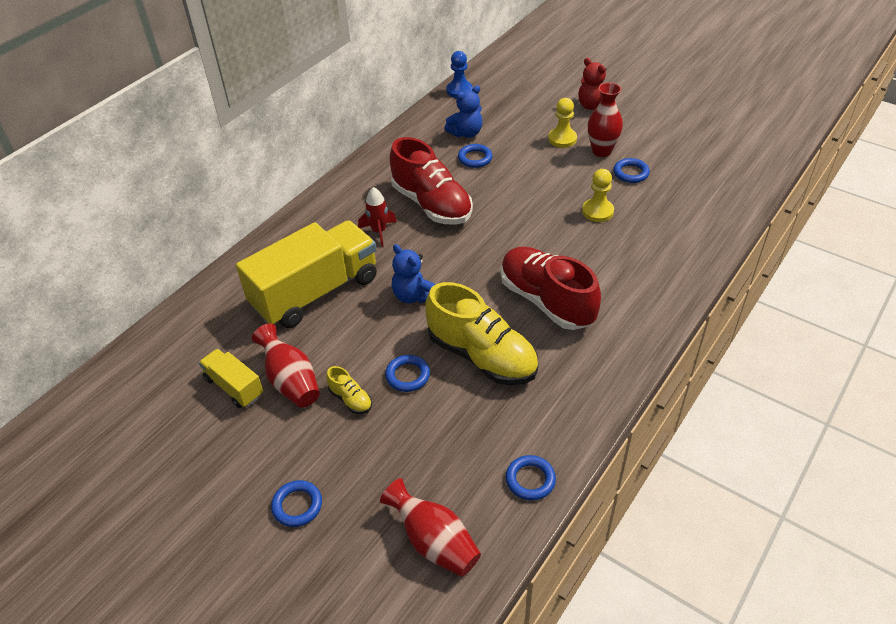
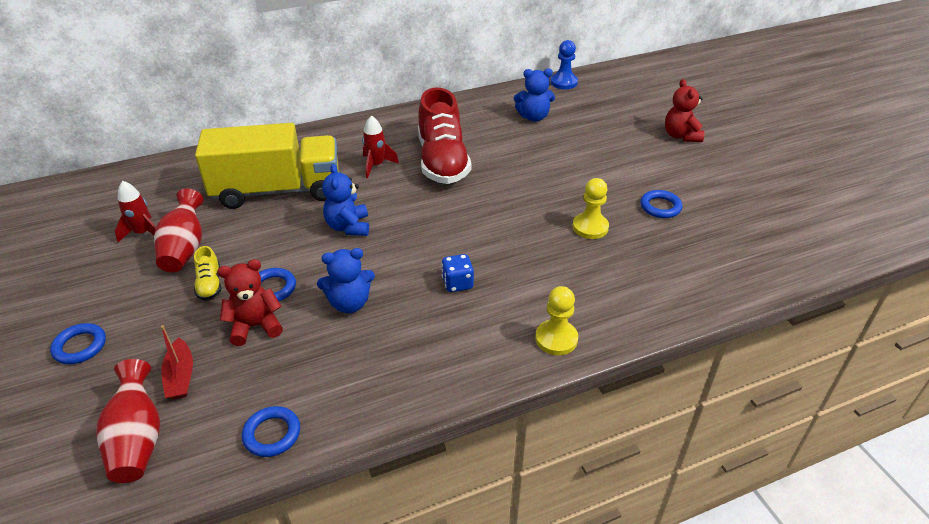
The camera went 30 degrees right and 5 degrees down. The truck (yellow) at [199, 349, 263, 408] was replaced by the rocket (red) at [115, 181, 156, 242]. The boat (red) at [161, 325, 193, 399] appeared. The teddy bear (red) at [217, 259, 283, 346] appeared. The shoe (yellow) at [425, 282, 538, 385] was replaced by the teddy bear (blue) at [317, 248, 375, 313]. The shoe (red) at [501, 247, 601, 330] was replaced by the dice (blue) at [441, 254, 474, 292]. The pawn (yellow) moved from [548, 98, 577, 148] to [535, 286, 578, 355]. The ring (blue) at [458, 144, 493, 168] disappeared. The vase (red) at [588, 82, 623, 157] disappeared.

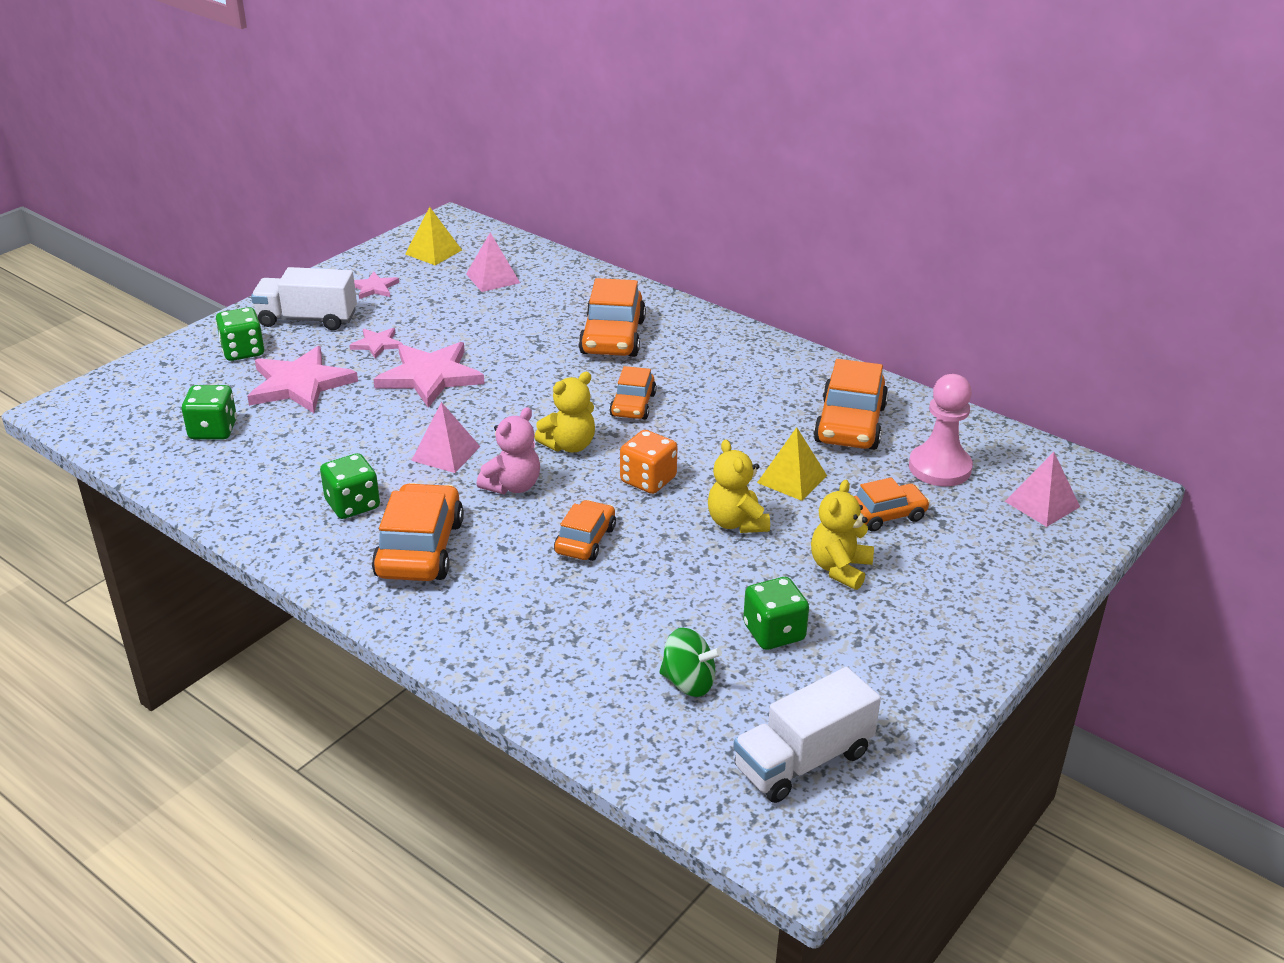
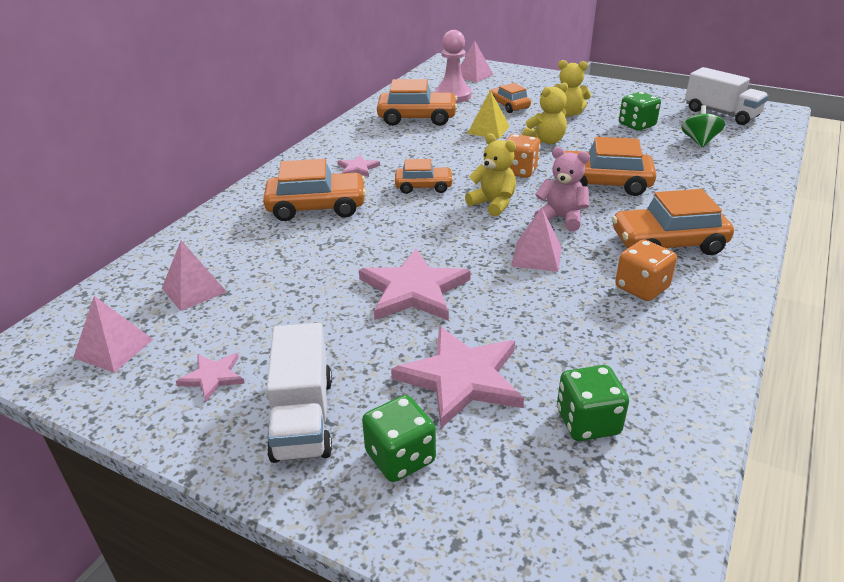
The camera went 100 degrees left and 0 degrees up. The pyramid (yellow) at [405, 207, 462, 265] became the pyramid (pink) at [73, 296, 154, 373]. The star (pink) moved from [350, 328, 403, 359] to [337, 154, 380, 177]. The car (orange) at [554, 500, 616, 561] changed to 1.65 times the size. The dice (green) at [320, 453, 380, 519] became the dice (orange) at [615, 239, 677, 301].

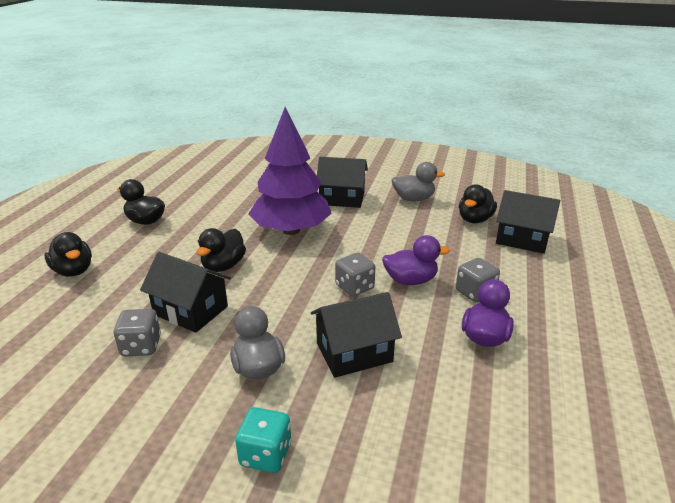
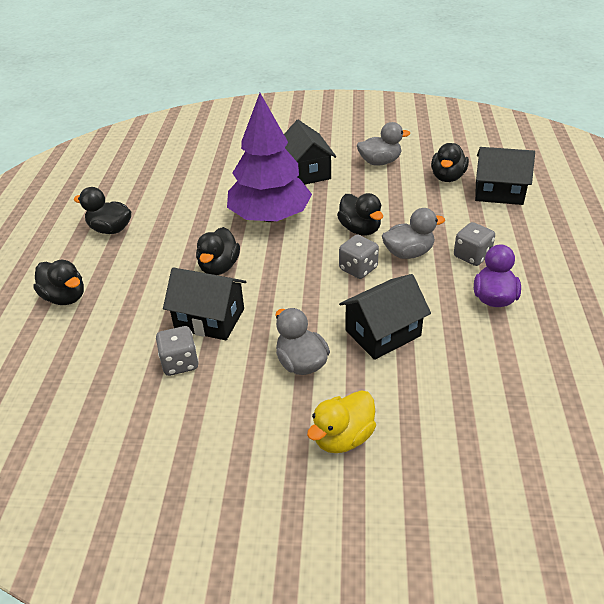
The camera went 10 degrees left and 10 degrees up. The house (black) at [317, 157, 368, 208] turned 75 degrees clockwise. The dice (turquoise) at [235, 407, 292, 473] was replaced by the duck (yellow) at [307, 390, 376, 453]. The duck (black) at [337, 193, 383, 235] appeared. The duck (purple) at [382, 235, 450, 285] became the duck (grey) at [382, 208, 445, 259].

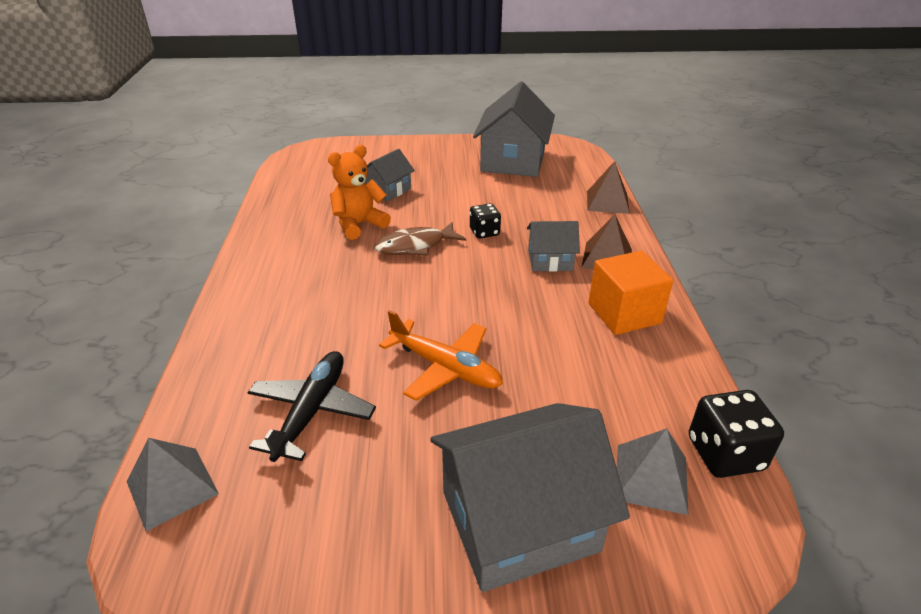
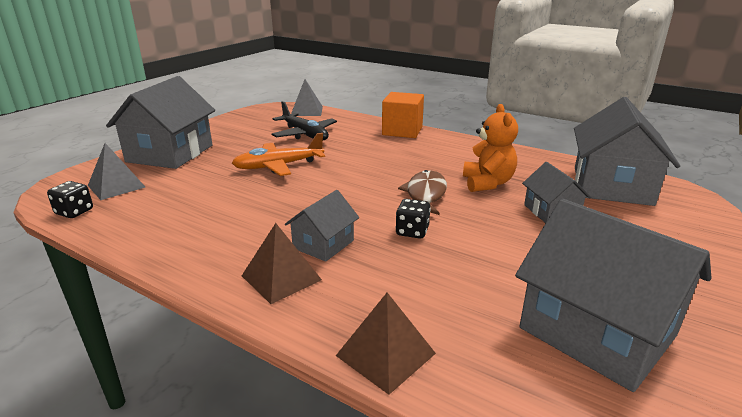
The camera went 125 degrees right and 10 degrees down. The dice (black) at [689, 390, 784, 478] changed to 0.64 times the size. The cube (orange) moved from [588, 251, 673, 335] to [382, 92, 424, 138]. The house (grey) at [574, 97, 680, 206] appeared.

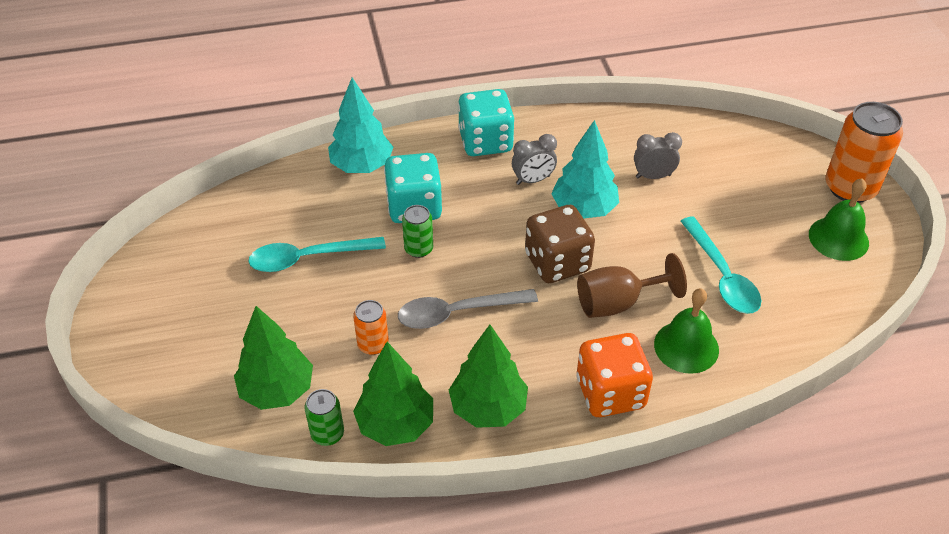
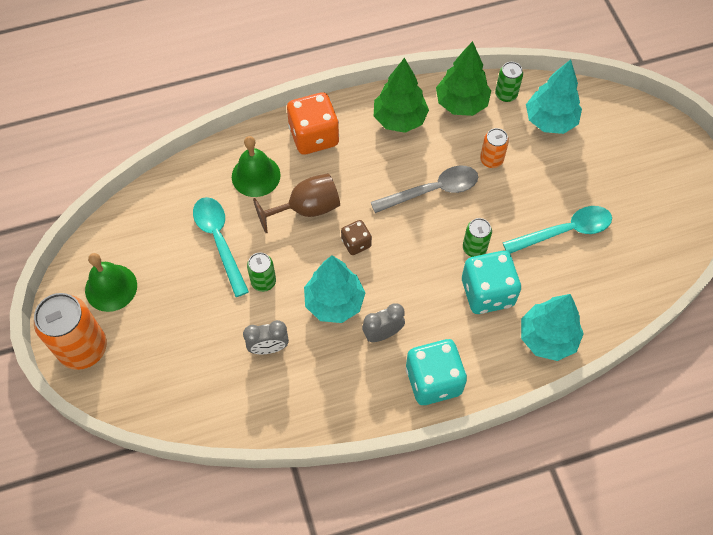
The camera went 175 degrees right and 15 degrees up. The can (green) at [247, 253, 276, 292] appeared. The dice (brown) at [525, 205, 595, 283] changed to 0.53 times the size. The tree (green) at [234, 306, 313, 410] became the tree (turquoise) at [526, 59, 582, 134].

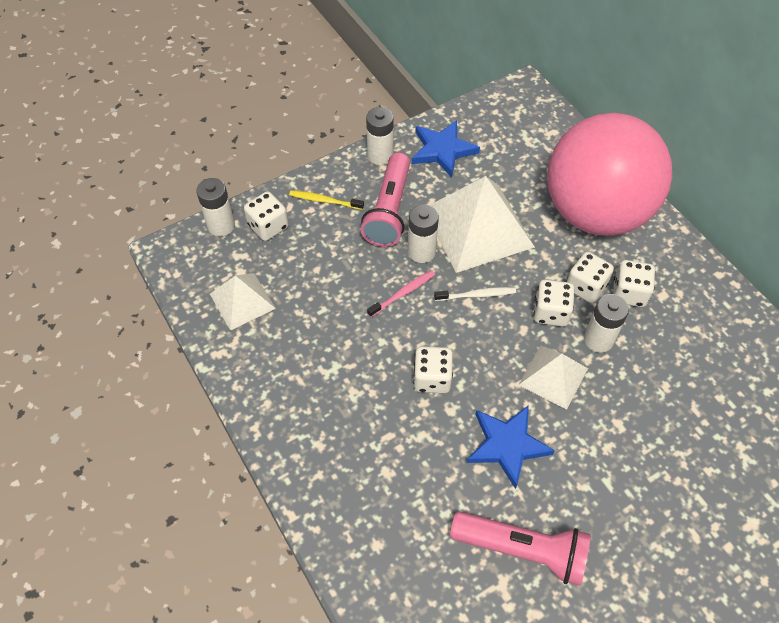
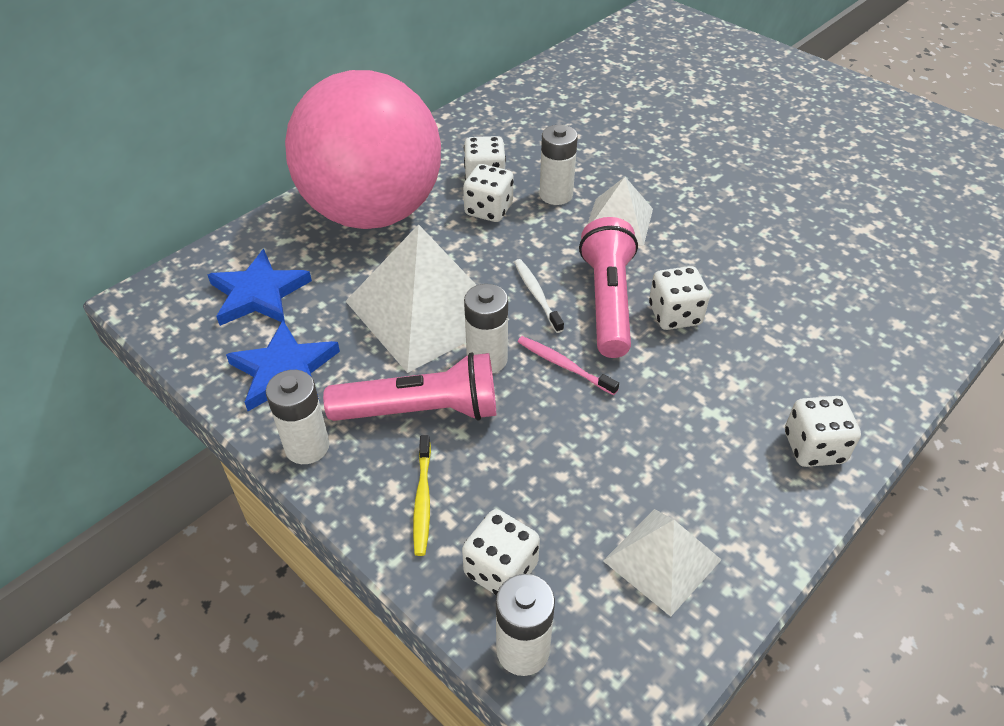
The camera went 105 degrees left and 10 degrees down. The star (blue) moved from [467, 405, 555, 489] to [208, 249, 312, 326]. The flashlight (pink) moved from [450, 512, 591, 586] to [579, 217, 638, 358]. The dice (white) moved from [533, 279, 575, 327] to [785, 396, 861, 467].

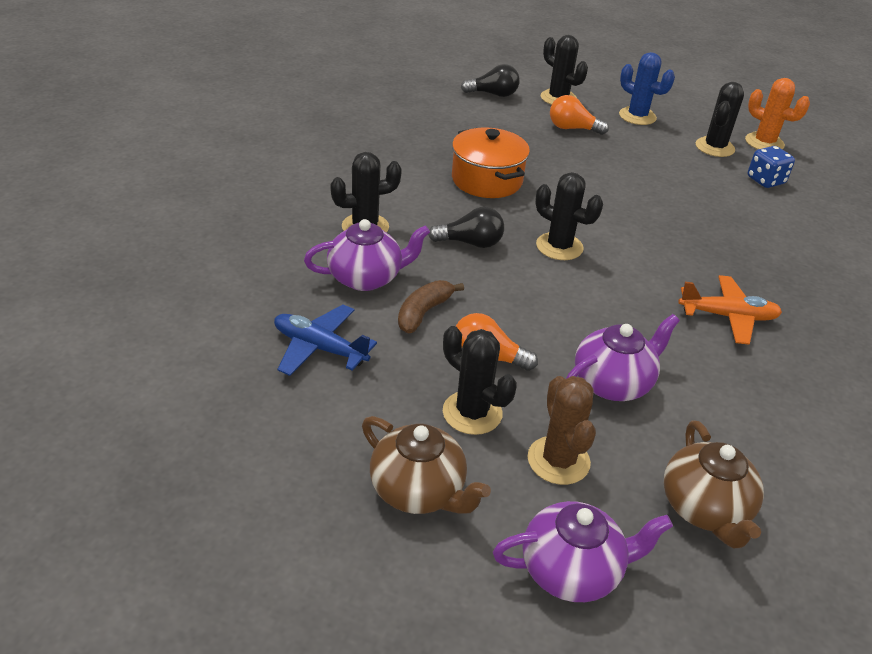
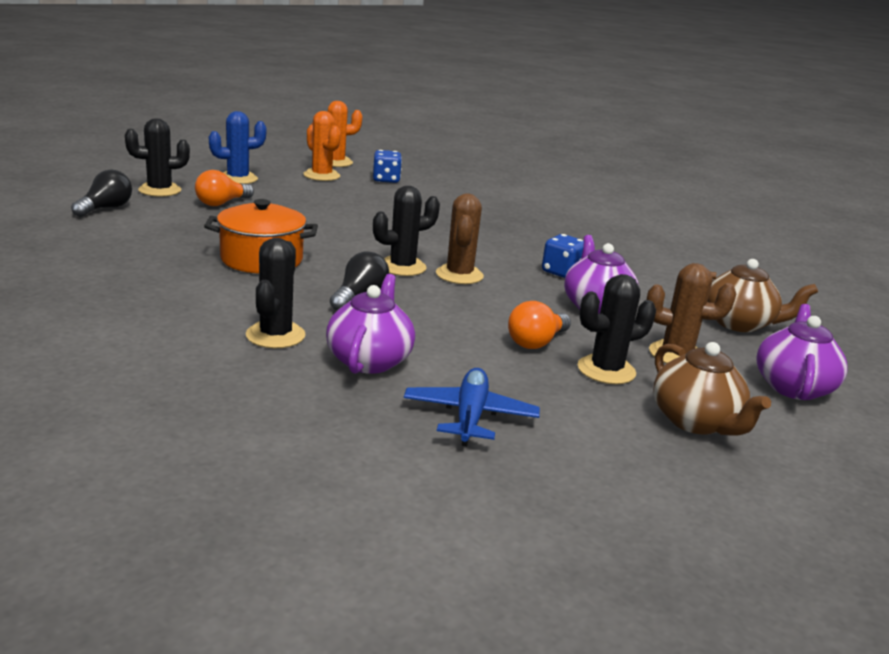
The camera went 65 degrees left and 15 degrees down. The cactus (black) at [696, 82, 744, 157] became the cactus (orange) at [303, 111, 341, 181]. The plane (blue) at [274, 305, 377, 376] turned 135 degrees clockwise. The cactus (brown) at [436, 193, 484, 284] appeared. The dice (blue) at [542, 234, 584, 278] appeared. The teapot (brown) at [362, 416, 491, 514] turned 90 degrees clockwise. The banana (brown) at [398, 280, 464, 333] disappeared. The plane (orange) at [678, 275, 782, 345] disappeared.

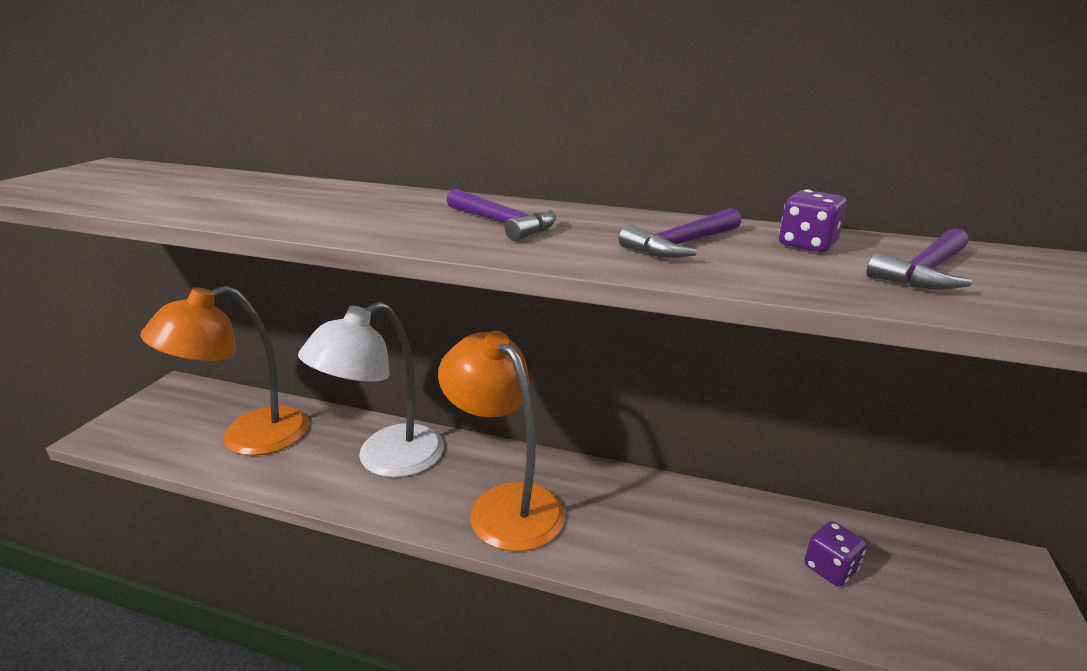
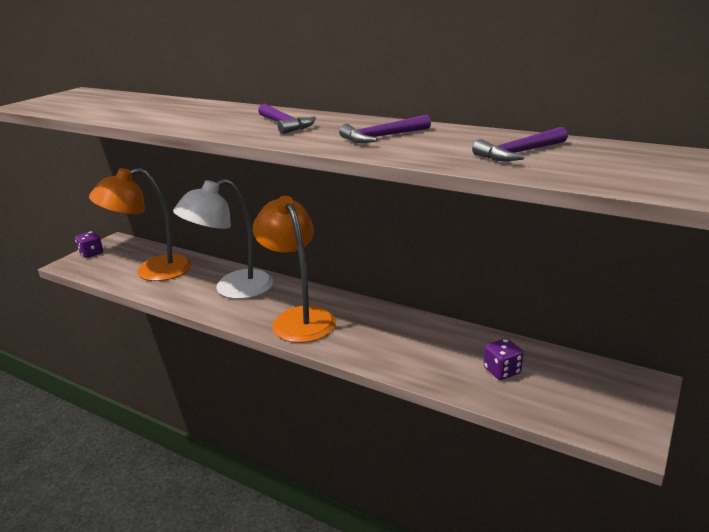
The camera went 15 degrees right and 0 degrees up. The dice (purple) moved from [779, 190, 847, 252] to [75, 231, 103, 258].

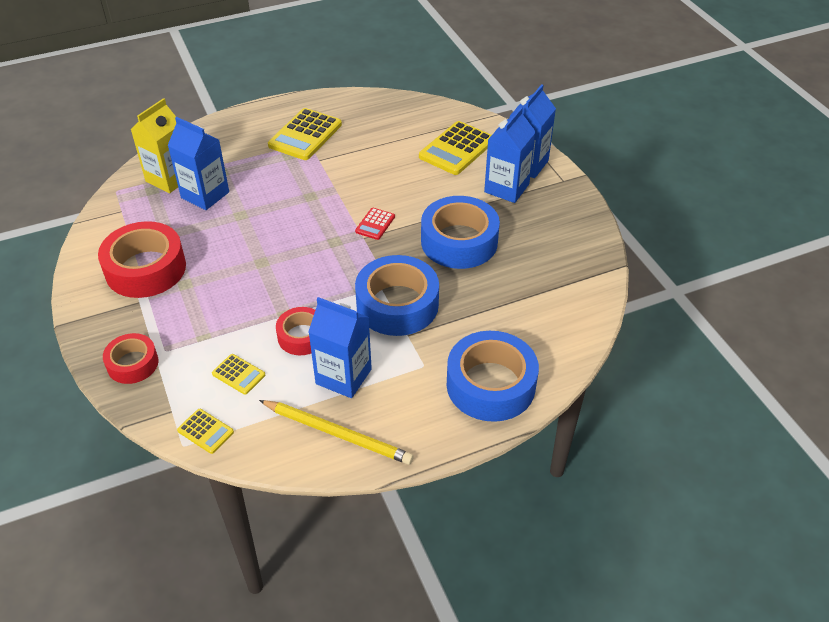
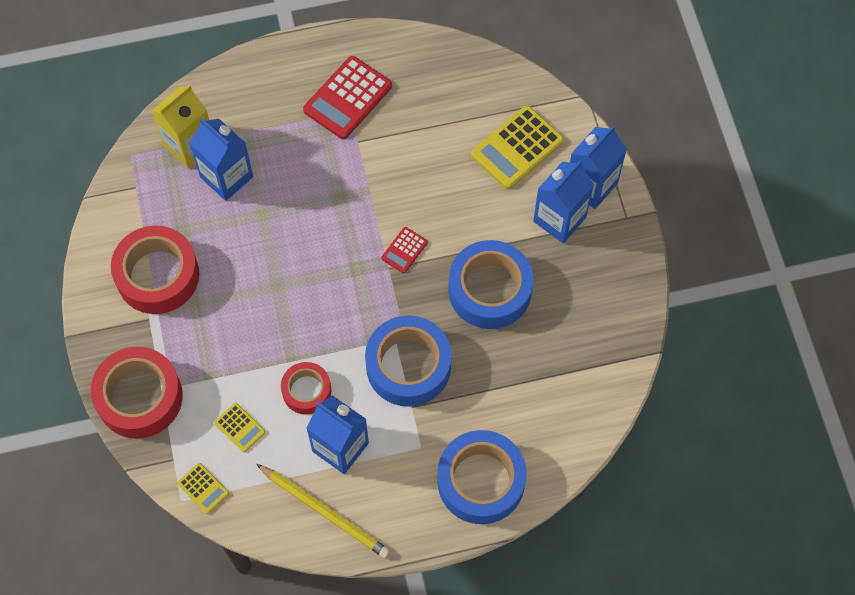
The camera went 10 degrees right and 20 degrees up. The tape (red) at [103, 333, 158, 384] changed to 1.74 times the size. The calculator (yellow) at [268, 108, 342, 160] became the calculator (red) at [303, 56, 392, 139].

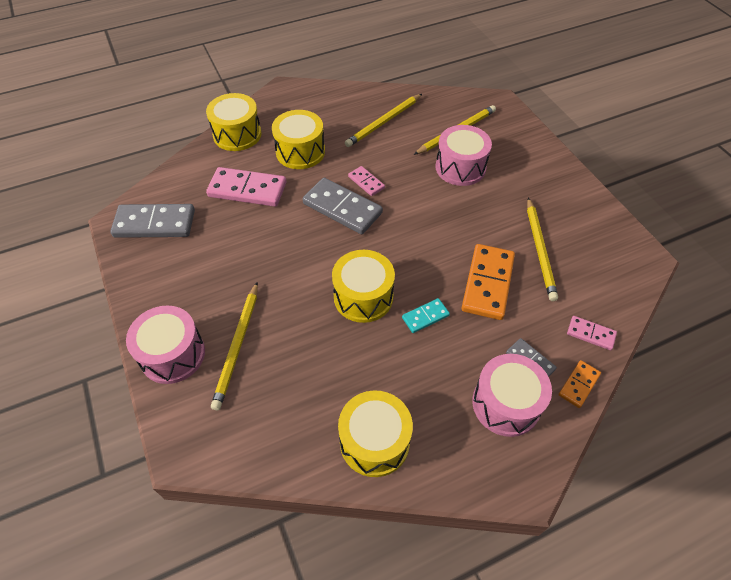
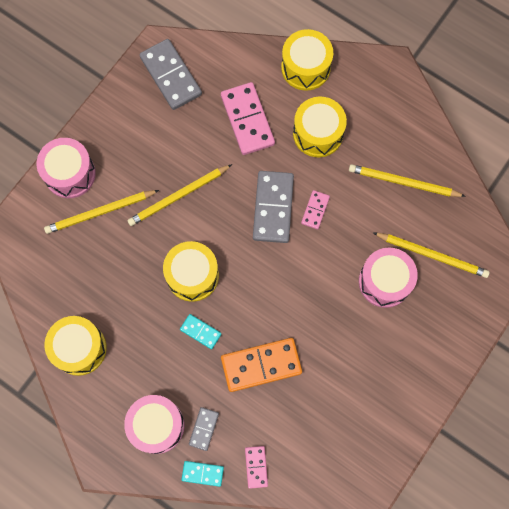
The camera went 60 degrees right and 20 degrees up. The pencil (yellow) moved from [527, 198, 558, 301] to [127, 164, 232, 226]. The domino (orange) at [559, 360, 601, 408] became the domino (turquoise) at [181, 461, 224, 487].

